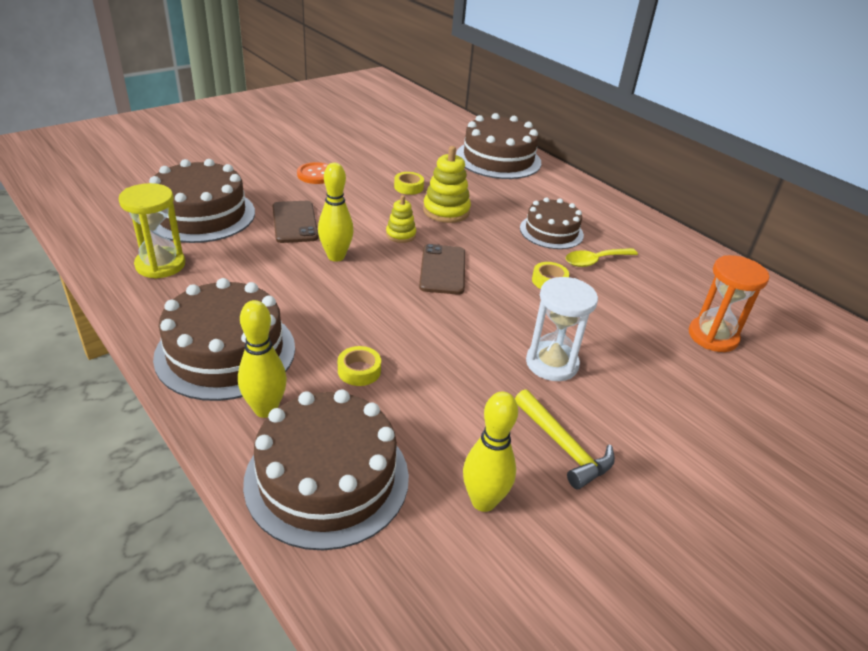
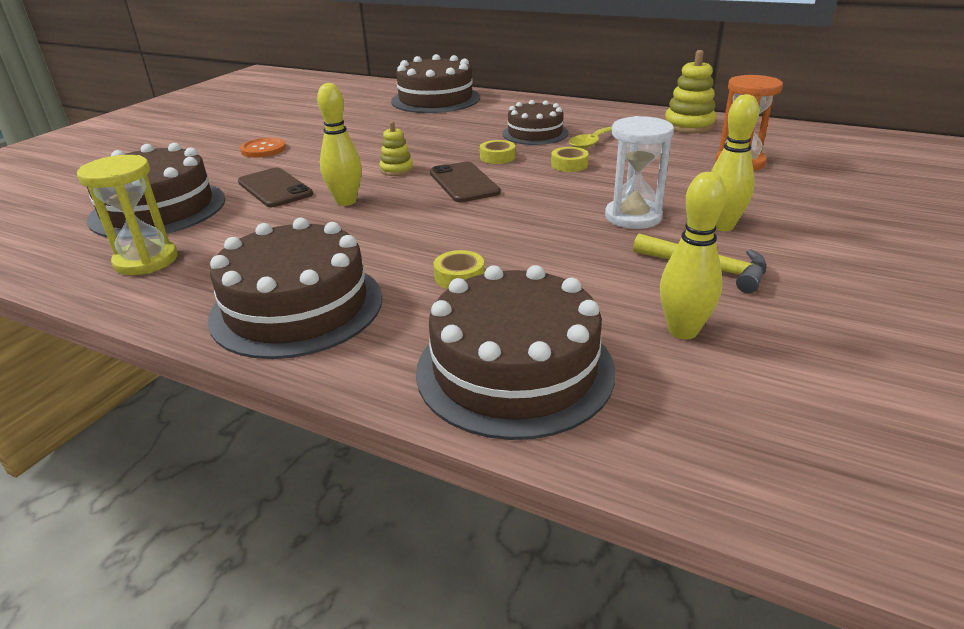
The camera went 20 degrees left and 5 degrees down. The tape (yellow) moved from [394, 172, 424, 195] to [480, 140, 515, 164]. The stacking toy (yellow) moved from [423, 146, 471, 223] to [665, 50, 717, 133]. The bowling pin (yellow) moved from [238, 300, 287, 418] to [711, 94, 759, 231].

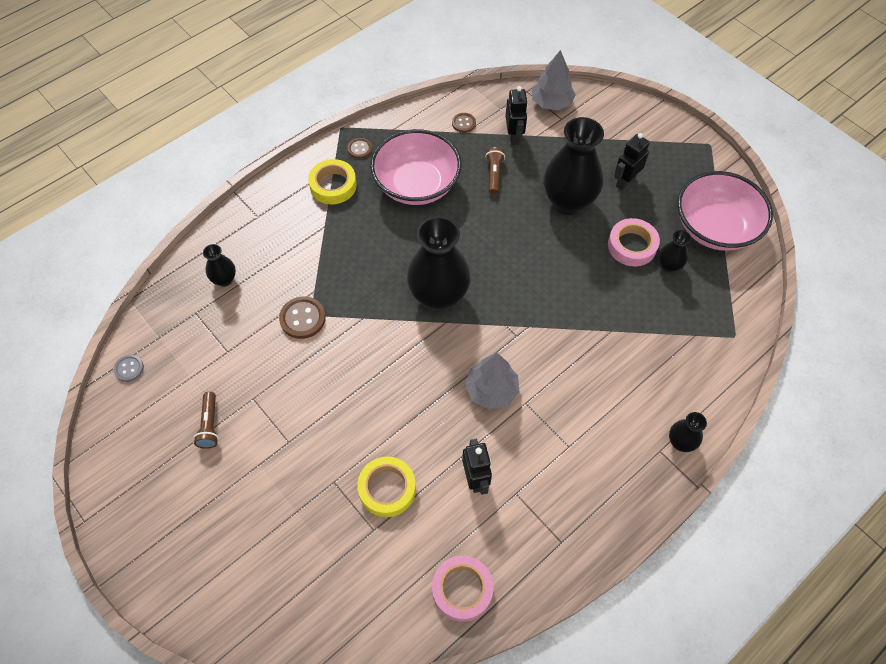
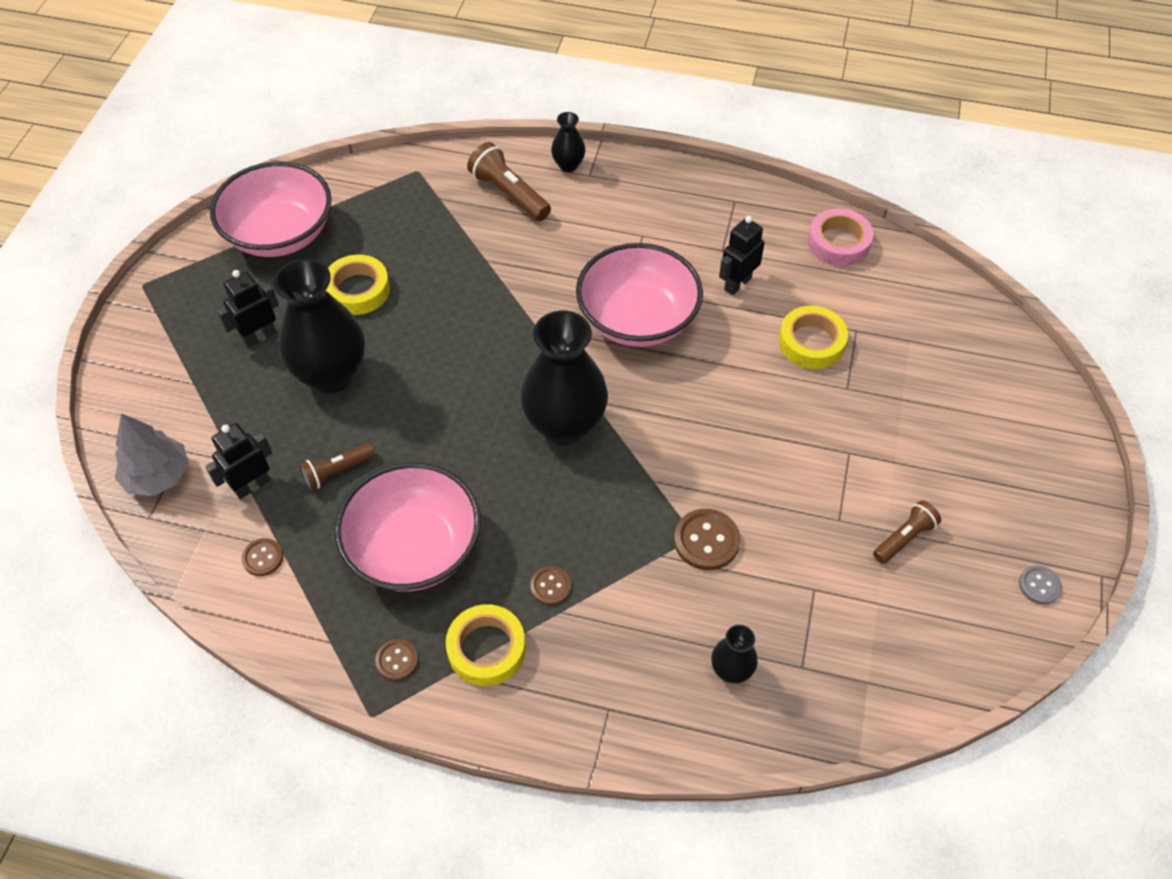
The camera went 125 degrees left and 5 degrees down. The robot (black) at [614, 133, 650, 190] turned 135 degrees clockwise. The tape (pink) at [608, 218, 660, 266] became the tape (yellow) at [326, 255, 390, 315]. The flashlight (brown) at [467, 142, 551, 221] appeared. The button (brown) at [530, 566, 571, 605] appeared. The tree (grey) at [465, 353, 519, 410] was replaced by the bowl (pink) at [576, 243, 703, 347]. The button (grey) moved from [114, 355, 144, 382] to [1019, 565, 1062, 605]. The vase (black) at [658, 230, 691, 273] disappeared.

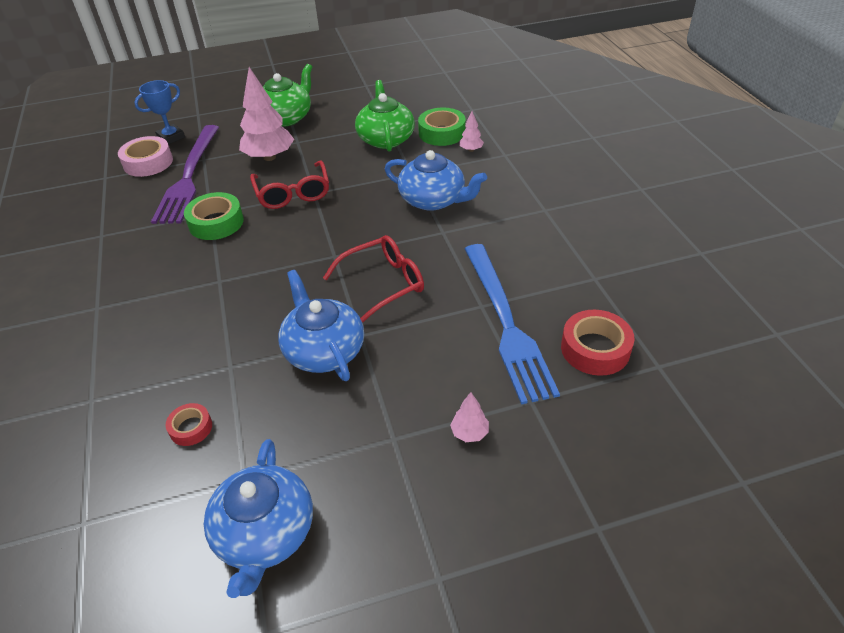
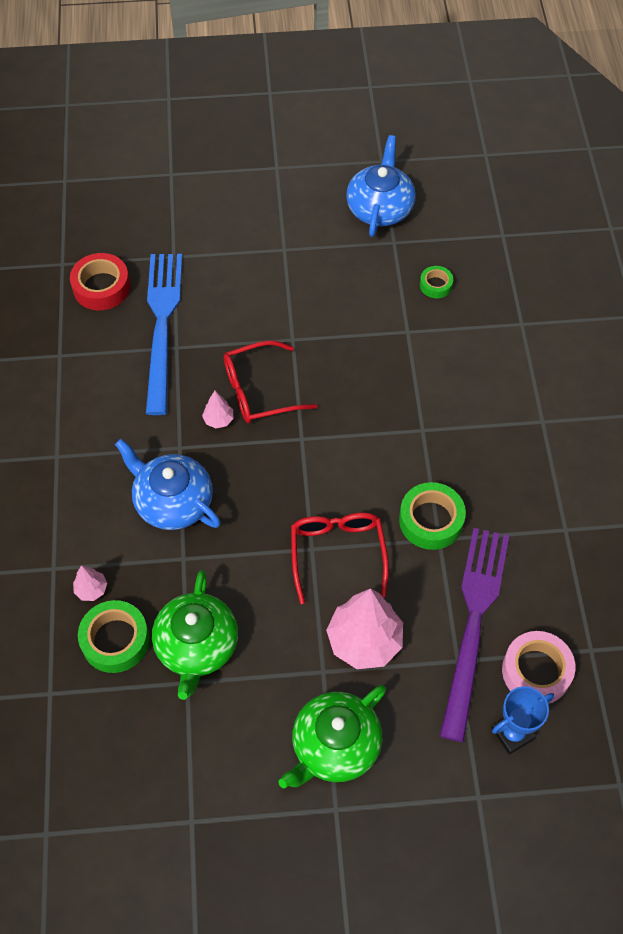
The camera went 170 degrees left and 15 degrees up. The tree (pink) moved from [450, 392, 489, 442] to [202, 391, 233, 428]. The tape (red) at [166, 403, 212, 446] became the tape (green) at [420, 266, 453, 298]. The teapot (blue) at [278, 270, 364, 381] disappeared.

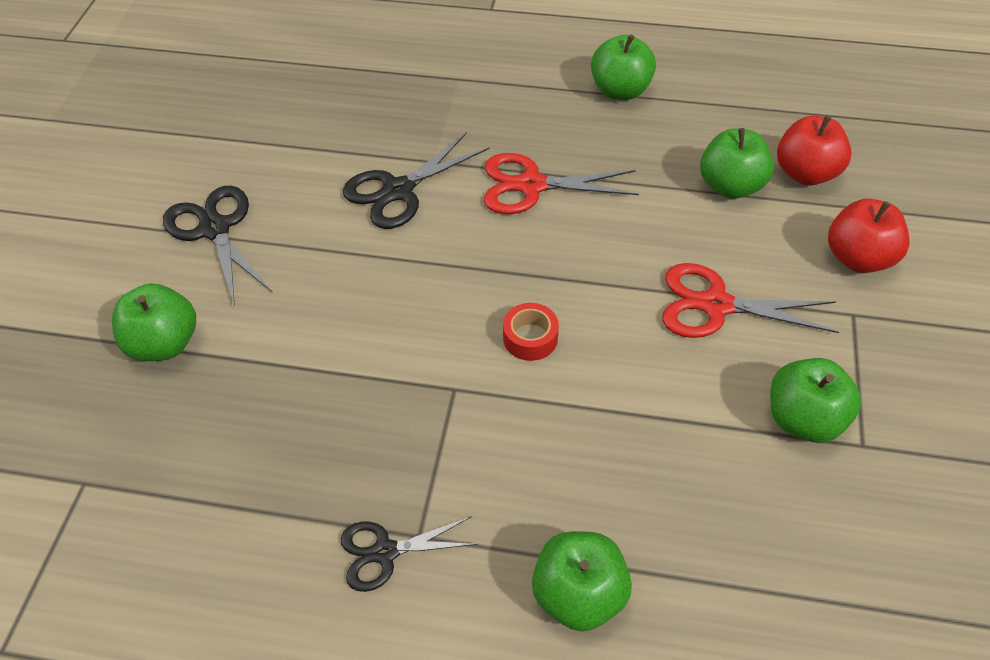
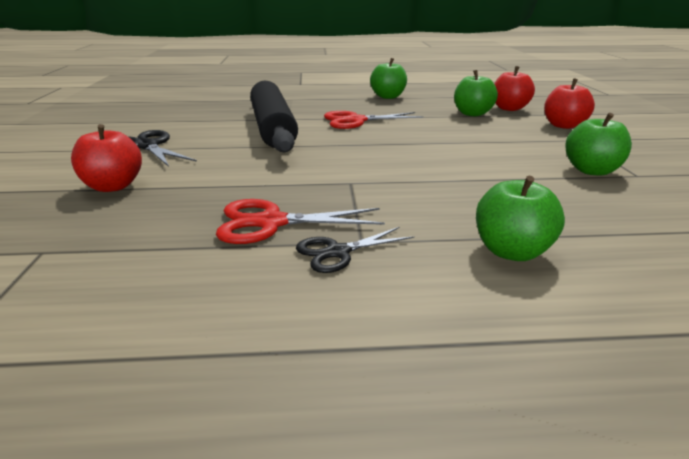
The camera went 15 degrees left and 25 degrees down. The apple (green) at [112, 283, 196, 361] became the apple (red) at [71, 124, 142, 192]. The scissors (red) moved from [662, 263, 839, 338] to [216, 199, 385, 244]. The scissors (black) at [343, 132, 489, 229] was replaced by the rolling pin (black) at [250, 81, 298, 152]. The tape (red) at [503, 303, 559, 361] disappeared.

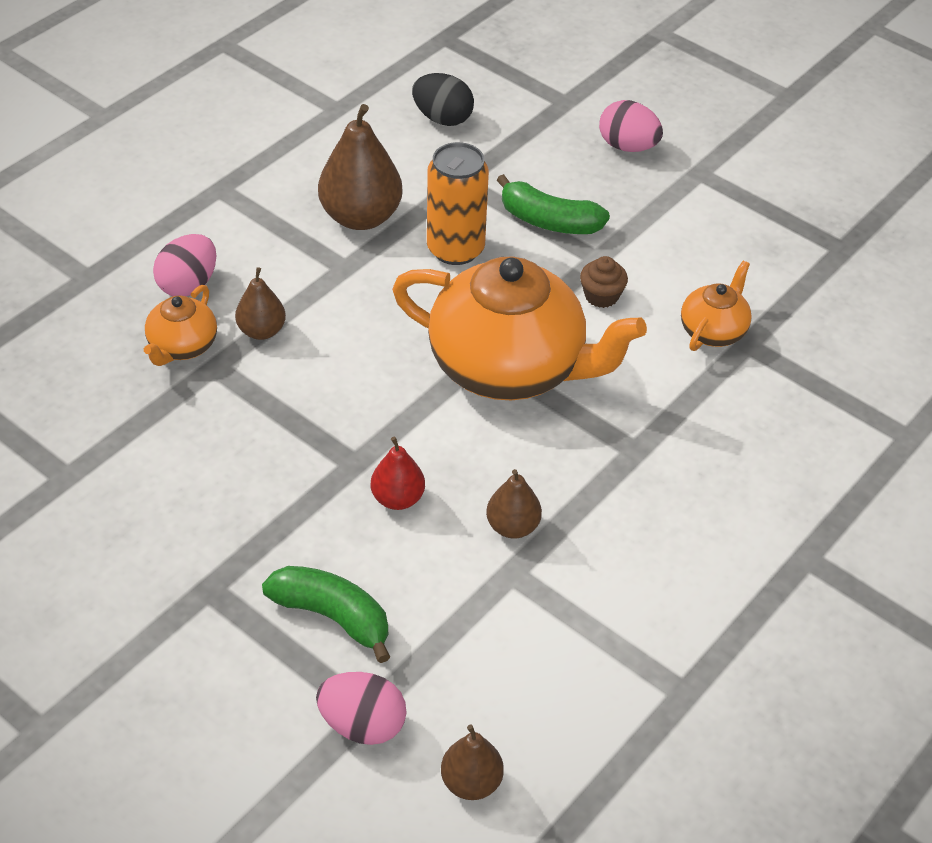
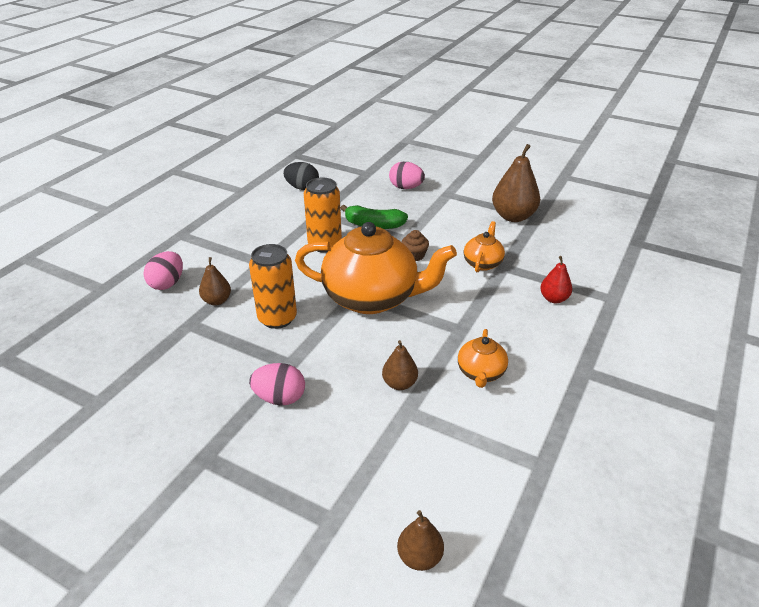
The camera went 10 degrees left and 10 degrees down. The can (orange) at [249, 244, 297, 329] appeared. The egg (pink) moved from [316, 672, 407, 745] to [249, 363, 305, 405]. The teapot (orange) moved from [144, 285, 217, 366] to [458, 329, 508, 388]. The pear (brown) moved from [318, 104, 403, 230] to [492, 144, 540, 222]. The pear (red) moved from [371, 437, 425, 510] to [540, 256, 572, 303]. The banana (green) at [262, 566, 390, 663] disappeared.

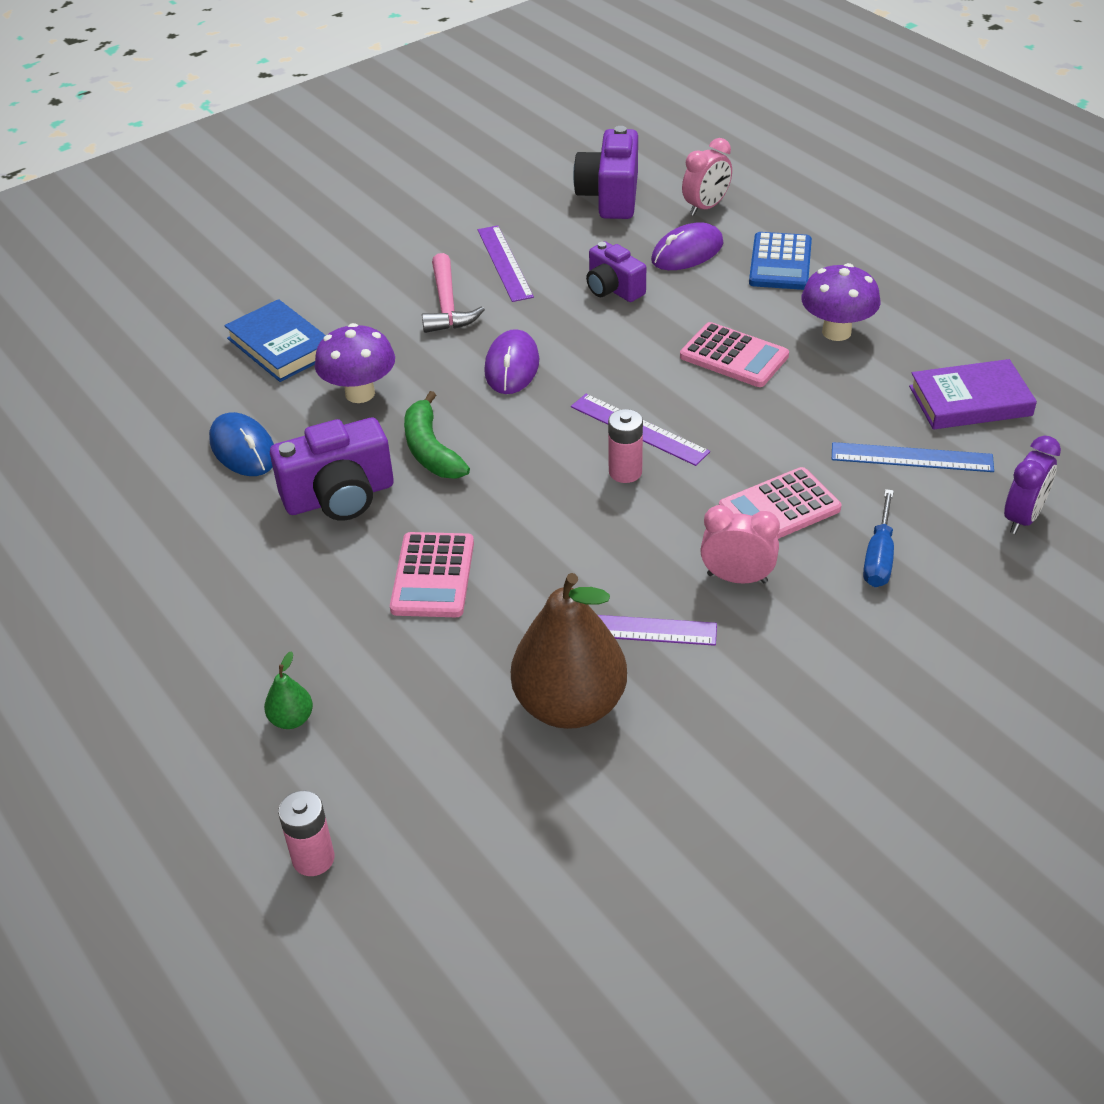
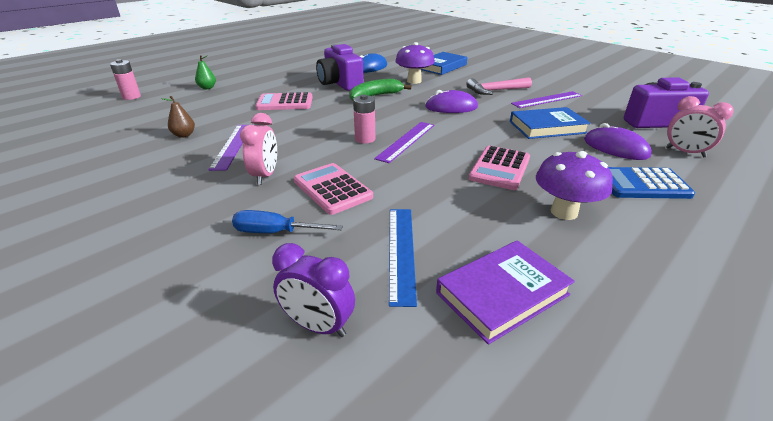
The camera went 80 degrees right and 10 degrees down. The pear (brown) at [511, 573, 627, 729] changed to 0.41 times the size. The book (purple) at [909, 359, 1037, 429] turned 75 degrees clockwise. The camera (purple) at [586, 242, 646, 302] was replaced by the book (blue) at [510, 107, 591, 139].

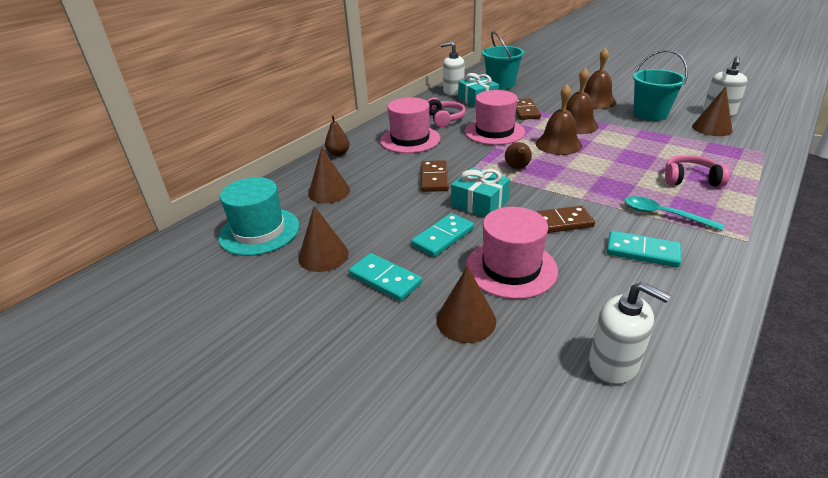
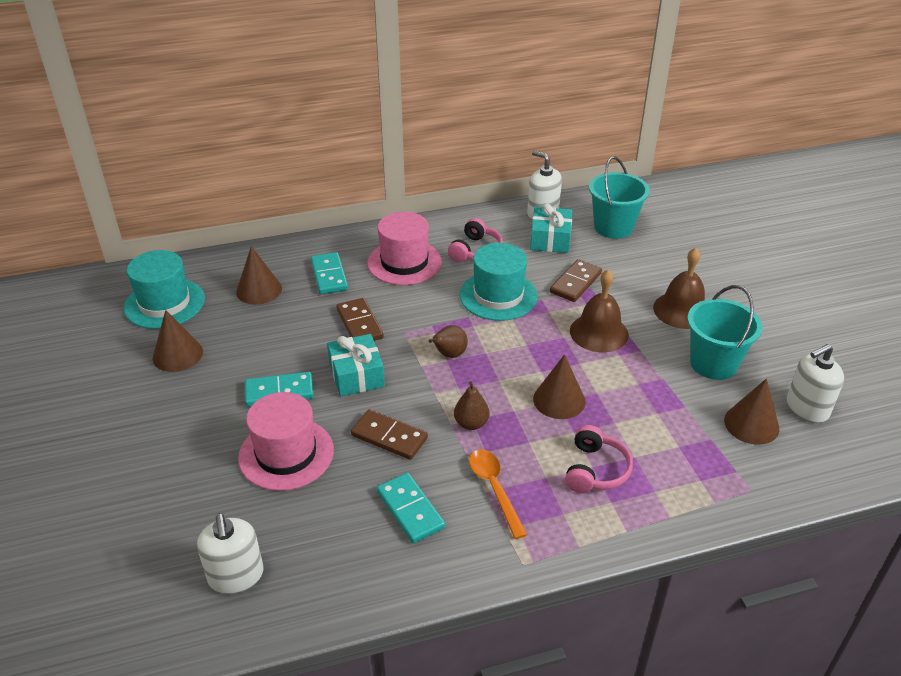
The camera went 35 degrees right and 5 degrees up. The domino (turquoise) moved from [349, 253, 422, 301] to [311, 252, 348, 294]. The domino (brown) at [421, 160, 449, 192] turned 60 degrees counterclockwise. The pear (brown) moved from [325, 115, 350, 156] to [454, 381, 489, 430]. The hat (pink) at [465, 90, 525, 145] became the hat (turquoise) at [460, 243, 538, 321]. The spoon (turquoise) at [625, 196, 724, 231] became the spoon (orange) at [469, 449, 527, 539]. The cone (brown) moved from [436, 266, 496, 343] to [533, 354, 586, 419]. The headphones (pink) at [665, 155, 730, 187] turned 60 degrees clockwise. The bell (brown) at [536, 85, 582, 155] disappeared.

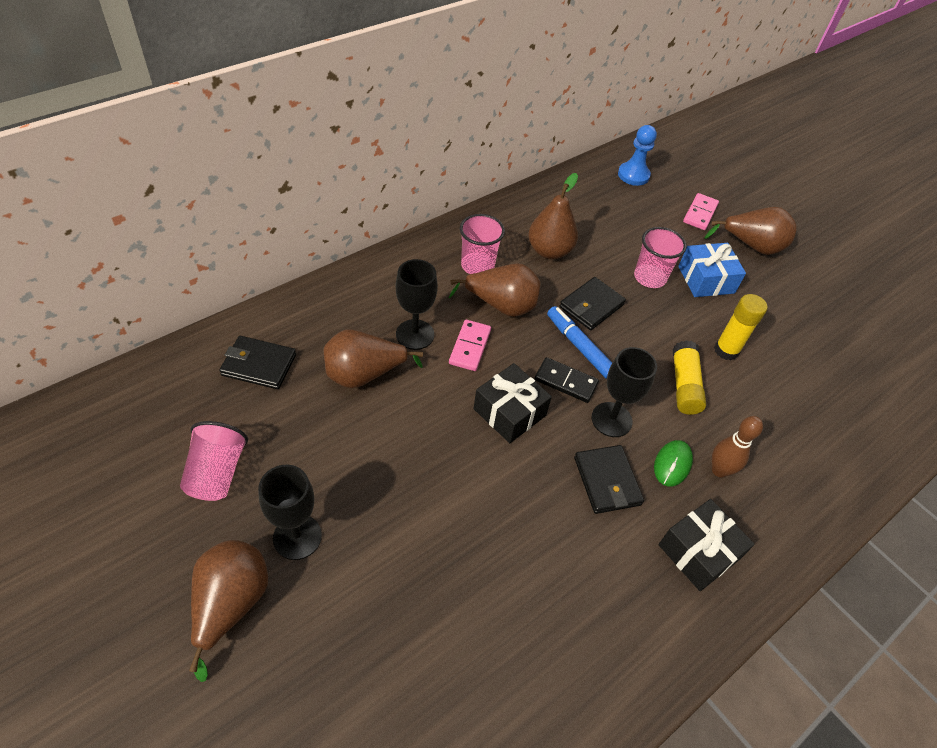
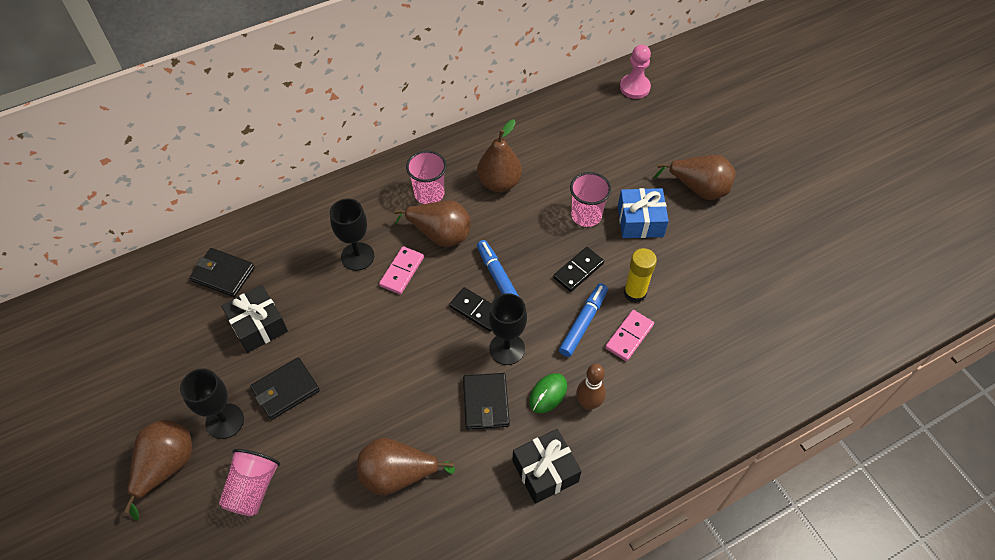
The camera went 15 degrees right and 5 degrees up. The cup (pink) moved from [180, 421, 248, 501] to [219, 449, 280, 516]. The gift (black) moved from [473, 363, 552, 443] to [221, 285, 288, 353]. The wallet (black) moved from [560, 277, 626, 330] to [250, 357, 320, 420]. The pear (brown) moved from [323, 329, 423, 388] to [357, 438, 455, 496]. The domino (black) at [553, 247, 604, 292] appeared. The glue stick (yellow) at [672, 340, 706, 415] was replaced by the marker (blue) at [559, 283, 608, 357]. The domino (pink) moved from [683, 193, 719, 230] to [605, 310, 654, 361]. The pawn (pink) at [620, 45, 651, 99] appeared. The pawn (blue) at [618, 125, 657, 186] disappeared.

